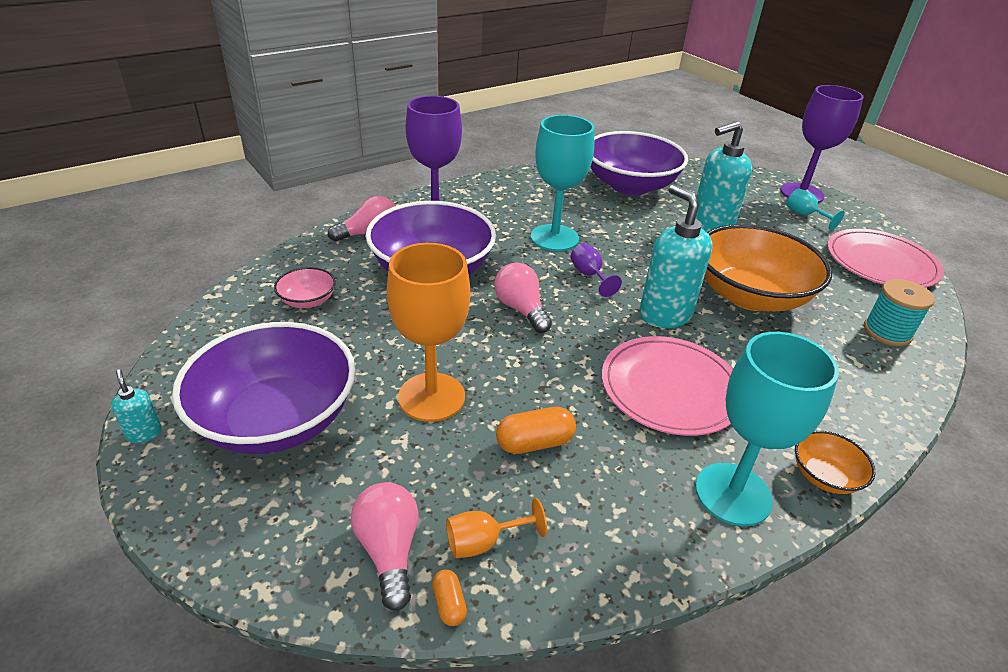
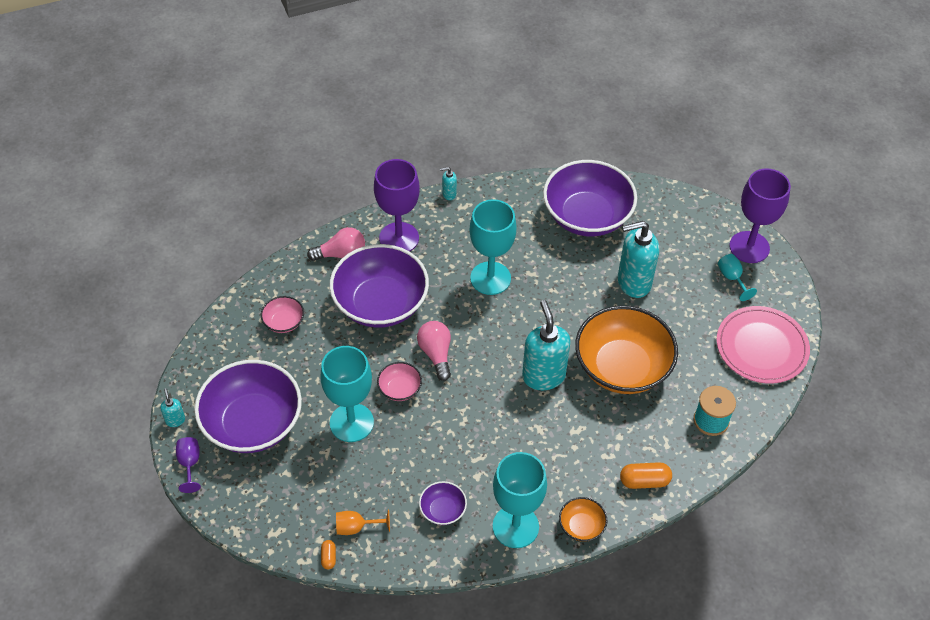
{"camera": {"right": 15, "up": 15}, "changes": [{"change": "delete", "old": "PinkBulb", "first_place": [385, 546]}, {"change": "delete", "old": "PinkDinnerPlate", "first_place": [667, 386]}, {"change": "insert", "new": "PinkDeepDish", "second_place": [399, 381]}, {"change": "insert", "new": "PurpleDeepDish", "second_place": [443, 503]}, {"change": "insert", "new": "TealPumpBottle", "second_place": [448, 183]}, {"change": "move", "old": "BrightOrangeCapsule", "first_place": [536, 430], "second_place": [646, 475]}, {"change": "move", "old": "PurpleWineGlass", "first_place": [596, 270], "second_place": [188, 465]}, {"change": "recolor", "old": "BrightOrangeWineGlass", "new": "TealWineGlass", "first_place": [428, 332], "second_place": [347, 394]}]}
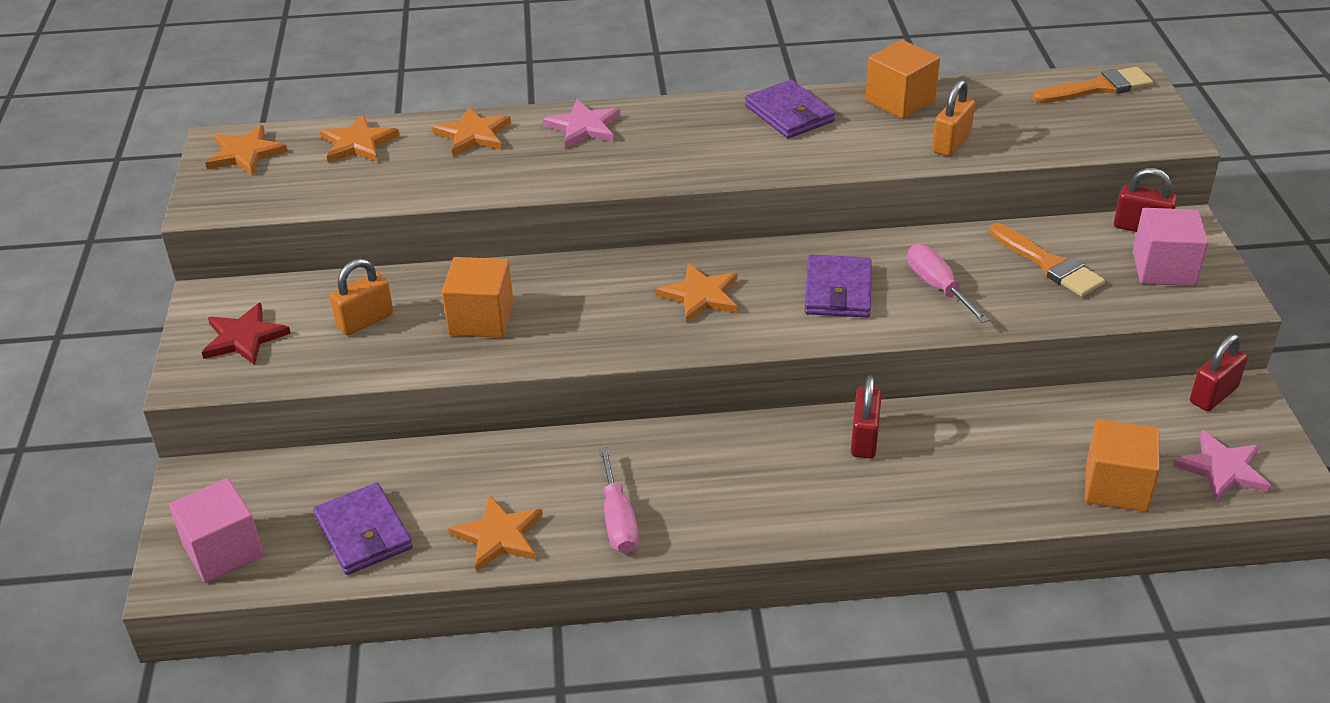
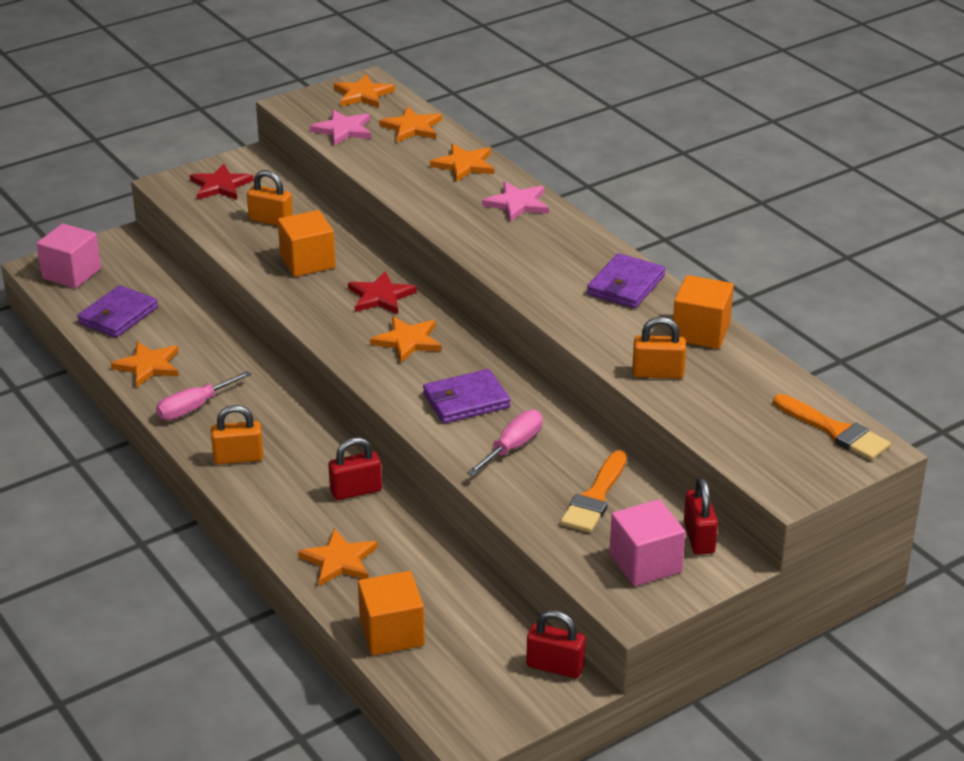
{"camera": {"right": 60, "up": -5}, "changes": [{"change": "insert", "new": "BrightOrangeSmallLock", "second_place": [237, 434]}, {"change": "insert", "new": "BrightOrangeStarShape", "second_place": [338, 557]}, {"change": "insert", "new": "RedStarShape", "second_place": [382, 292]}, {"change": "move", "old": "PinkStarShape", "first_place": [1222, 466], "second_place": [341, 128]}]}
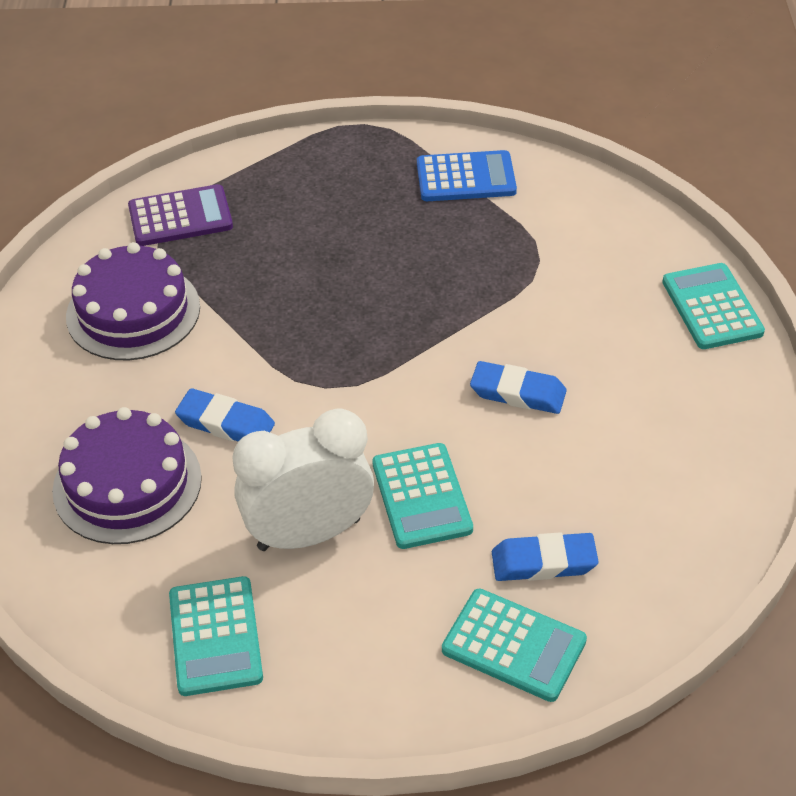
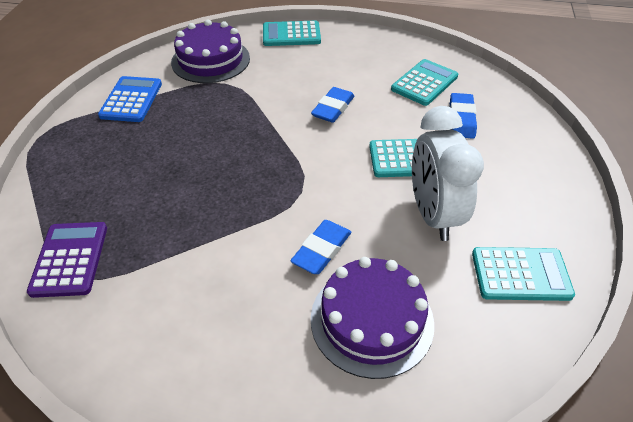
{"camera": {"right": -80, "up": 0}, "changes": [{"change": "move", "old": "PurpleCake", "first_place": [133, 301], "second_place": [210, 51]}, {"change": "move", "old": "TealCalculator", "first_place": [514, 645], "second_place": [424, 82]}]}
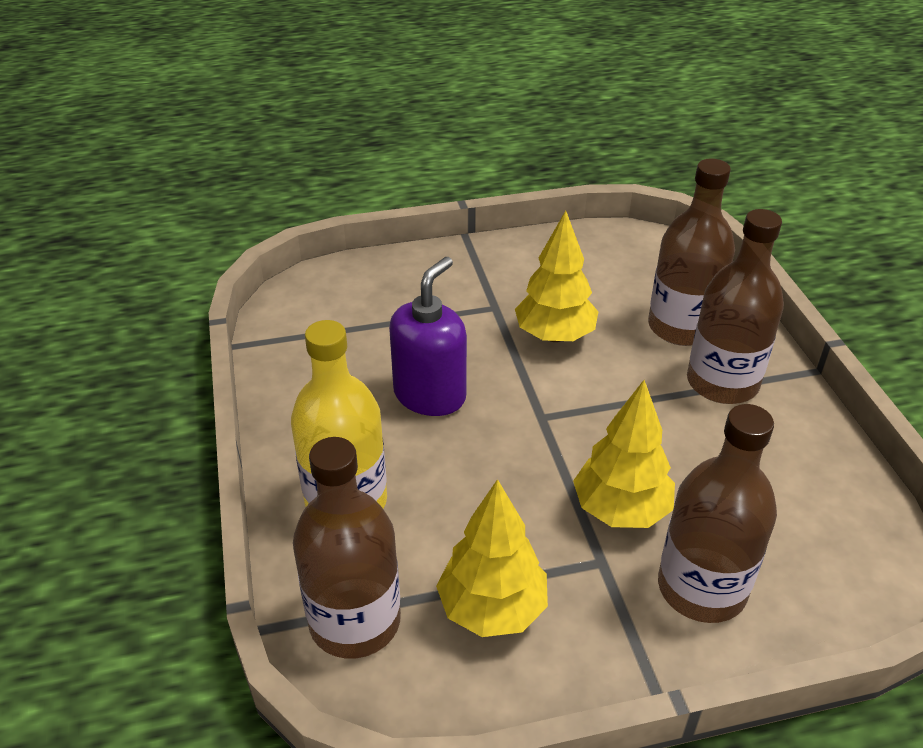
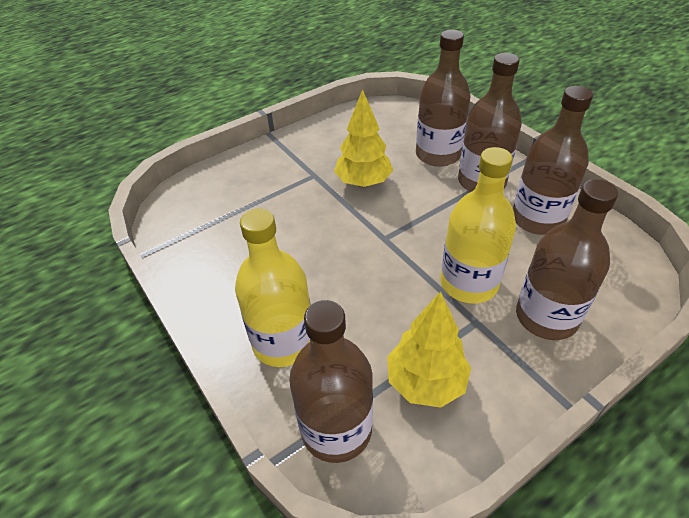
{"camera": {"right": -20, "up": 5}, "changes": [{"change": "delete", "old": "PurplePumpBottle", "first_place": [428, 336]}, {"change": "insert", "new": "DarkBrownFlask", "second_place": [553, 160]}, {"change": "replace", "old": "BrightYellowFirTree", "new": "BrightYellowFlask", "first_place": [624, 454], "second_place": [478, 225]}]}
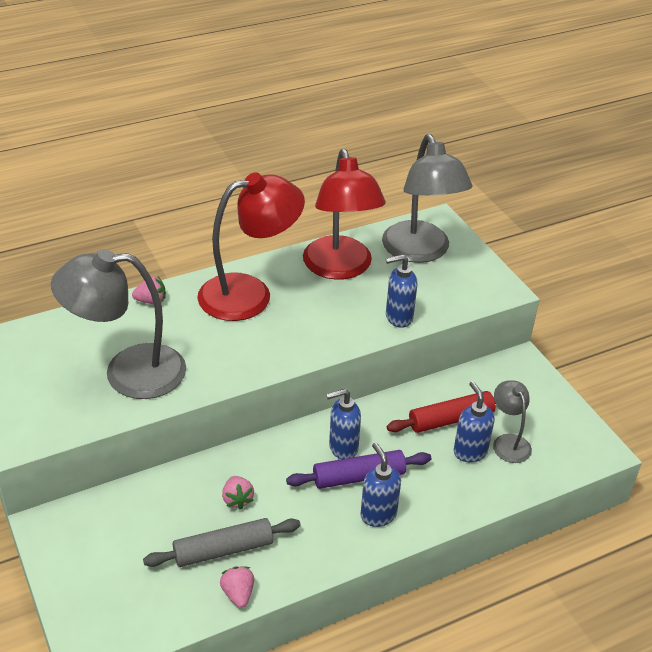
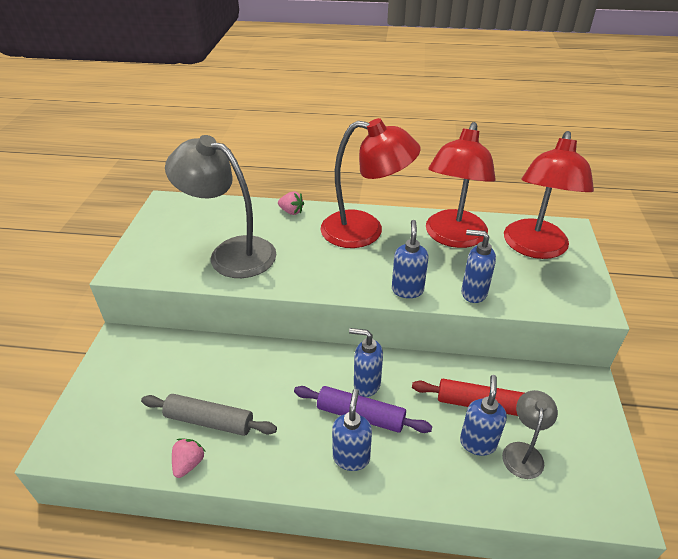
{"camera": {"right": 35, "up": 0}, "changes": [{"change": "delete", "old": "PinkStrawberry", "first_place": [238, 493]}, {"change": "insert", "new": "BluePumpBottle", "second_place": [410, 259]}, {"change": "recolor", "old": "GreyDeskLamp", "new": "RedDeskLamp", "first_place": [427, 198], "second_place": [549, 195]}]}
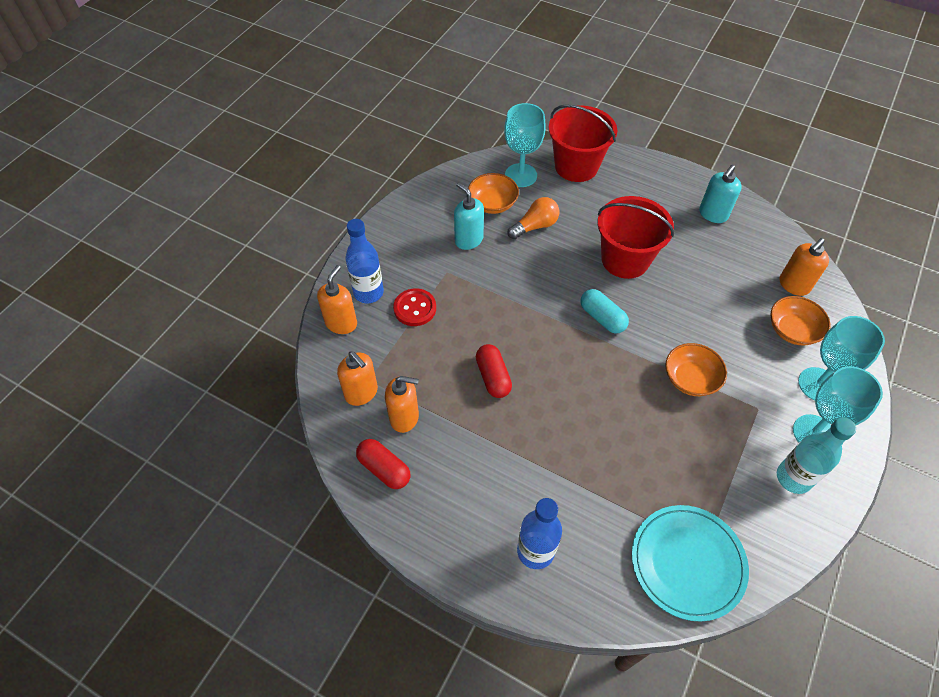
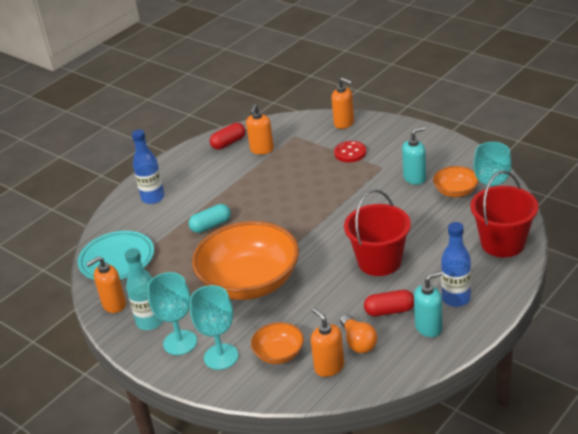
{"camera": {"right": 105, "up": -20}, "changes": [{"change": "move", "old": "BrightOrangePumpBottle", "first_place": [357, 378], "second_place": [106, 284]}, {"change": "move", "old": "BlueFlask", "first_place": [364, 261], "second_place": [456, 264]}, {"change": "move", "old": "RedCapsule", "first_place": [494, 371], "second_place": [389, 303]}, {"change": "move", "old": "BrightOrangeBulb", "first_place": [533, 218], "second_place": [358, 333]}, {"change": "move", "old": "TealCapsule", "first_place": [605, 311], "second_place": [210, 218]}, {"change": "rotate", "old": "TealPumpBottle", "first_place": [720, 194], "second_place": [428, 304], "degrees": 105}, {"change": "resize", "old": "BrightOrangeDeepDish", "first_place": [696, 369], "second_place": [245, 260], "factor": 2.17}]}
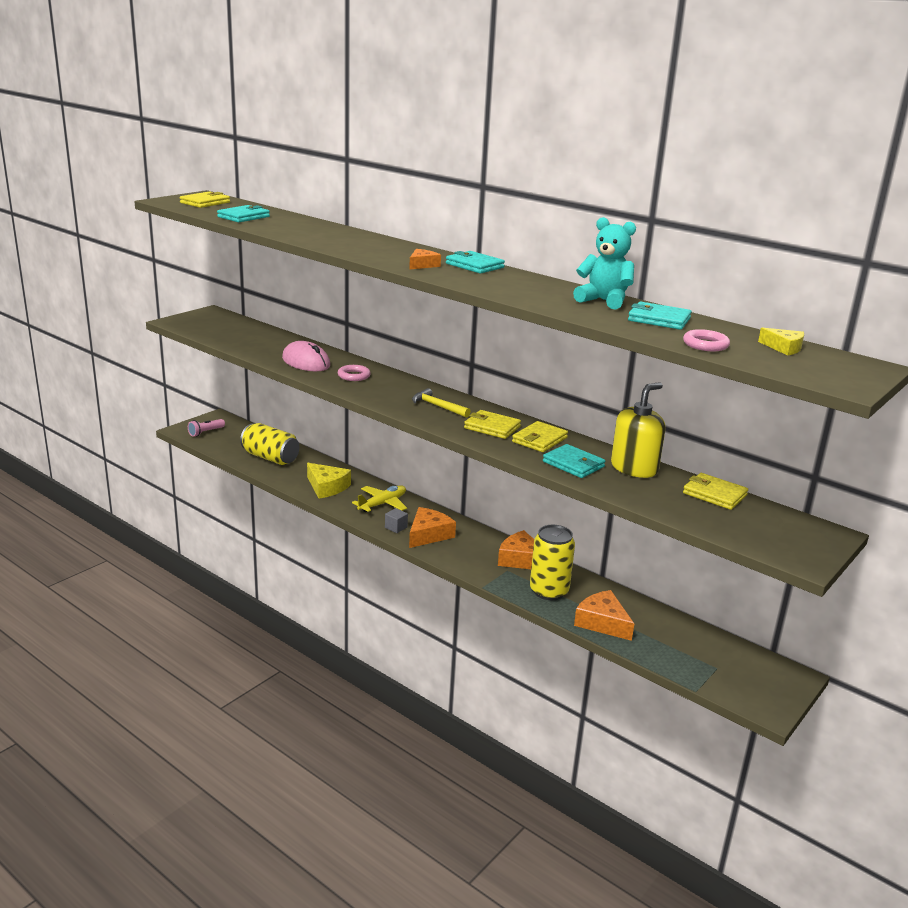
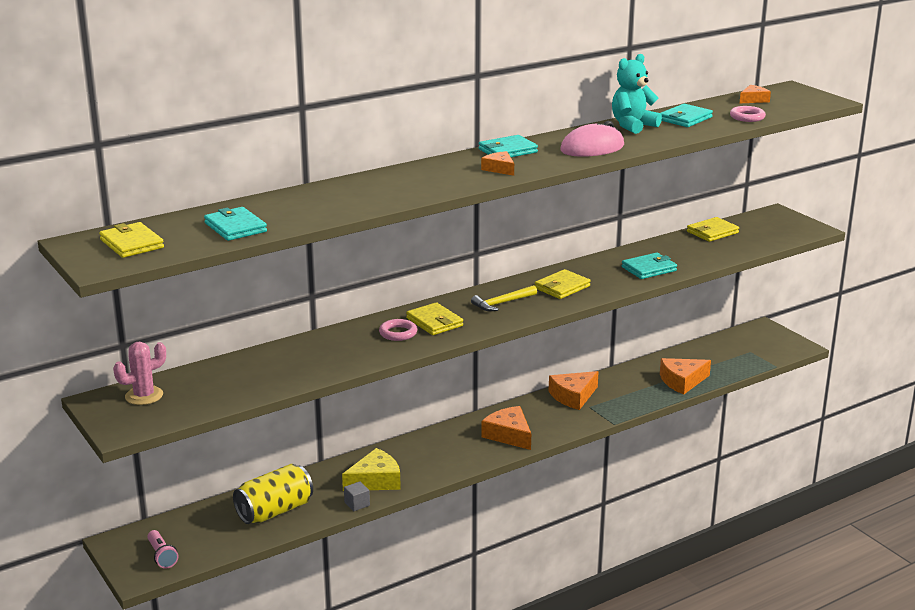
{"camera": {"right": -70, "up": 0}, "changes": [{"change": "delete", "old": "BrightYellowAeroplane", "first_place": [379, 498]}, {"change": "delete", "old": "BrightYellowCan", "first_place": [552, 562]}, {"change": "delete", "old": "BrightYellowPumpBottle", "first_place": [638, 430]}, {"change": "insert", "new": "PinkSaguaroCactus", "second_place": [139, 373]}, {"change": "move", "old": "PinkPcMouse", "first_place": [306, 356], "second_place": [592, 139]}, {"change": "move", "old": "GreySolidCube", "first_place": [396, 520], "second_place": [357, 496]}, {"change": "move", "old": "BrightYellowCardWallet", "first_place": [540, 436], "second_place": [434, 318]}, {"change": "recolor", "old": "BrightYellowPieceOfCheese", "new": "BrightOrangePieceOfCheese", "first_place": [781, 341], "second_place": [755, 94]}]}
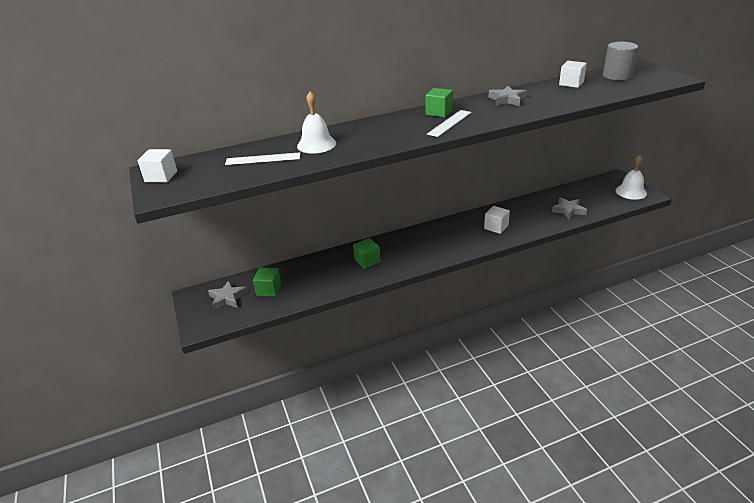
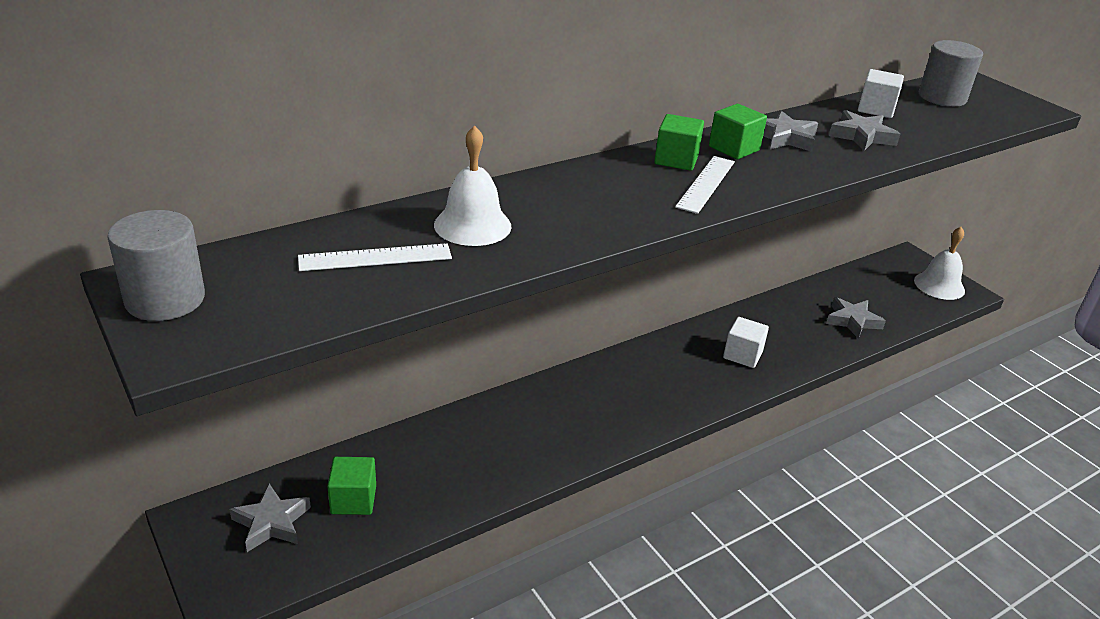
{"camera": {"right": -15, "up": 0}, "changes": [{"change": "insert", "new": "GreyStarShape", "second_place": [864, 130]}, {"change": "move", "old": "GreenSolidCube", "first_place": [367, 253], "second_place": [738, 131]}, {"change": "replace", "old": "PureWhiteSolidCube", "new": "GreySolidCylinder", "first_place": [157, 166], "second_place": [156, 265]}]}
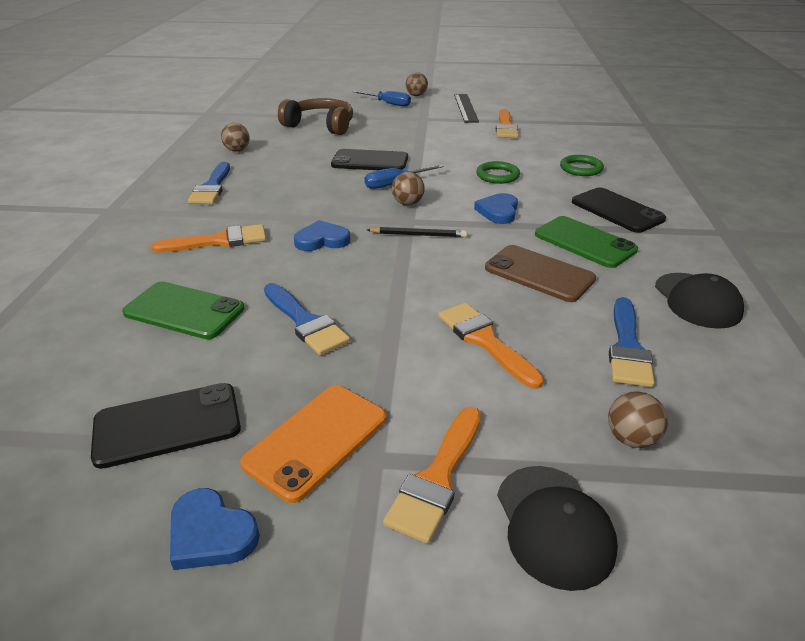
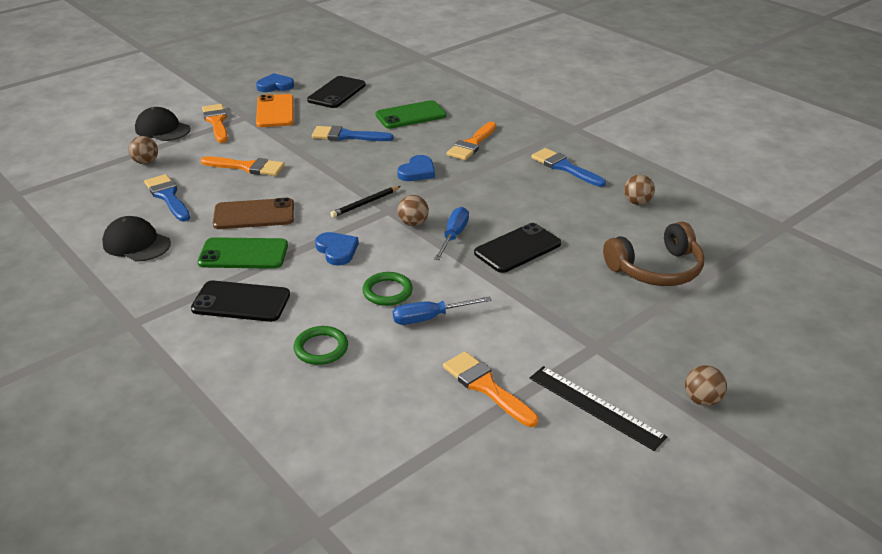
{"camera": {"right": 135, "up": 0}, "changes": [{"change": "move", "old": "BlueFlatScrewdriver", "first_place": [381, 98], "second_place": [442, 311]}]}
